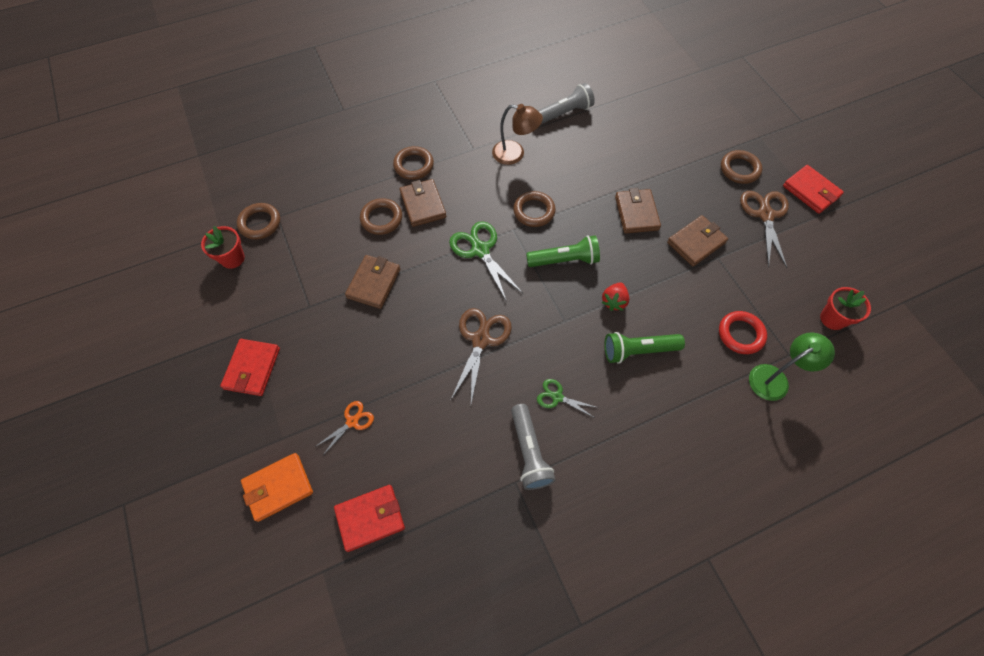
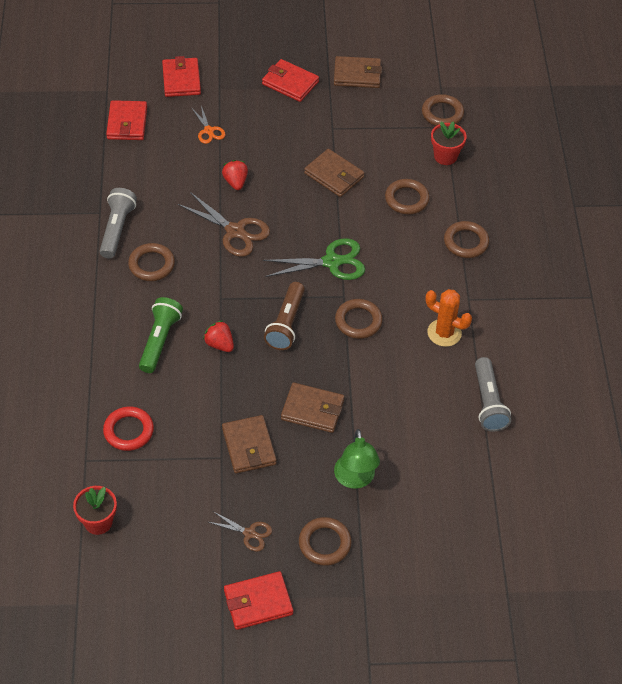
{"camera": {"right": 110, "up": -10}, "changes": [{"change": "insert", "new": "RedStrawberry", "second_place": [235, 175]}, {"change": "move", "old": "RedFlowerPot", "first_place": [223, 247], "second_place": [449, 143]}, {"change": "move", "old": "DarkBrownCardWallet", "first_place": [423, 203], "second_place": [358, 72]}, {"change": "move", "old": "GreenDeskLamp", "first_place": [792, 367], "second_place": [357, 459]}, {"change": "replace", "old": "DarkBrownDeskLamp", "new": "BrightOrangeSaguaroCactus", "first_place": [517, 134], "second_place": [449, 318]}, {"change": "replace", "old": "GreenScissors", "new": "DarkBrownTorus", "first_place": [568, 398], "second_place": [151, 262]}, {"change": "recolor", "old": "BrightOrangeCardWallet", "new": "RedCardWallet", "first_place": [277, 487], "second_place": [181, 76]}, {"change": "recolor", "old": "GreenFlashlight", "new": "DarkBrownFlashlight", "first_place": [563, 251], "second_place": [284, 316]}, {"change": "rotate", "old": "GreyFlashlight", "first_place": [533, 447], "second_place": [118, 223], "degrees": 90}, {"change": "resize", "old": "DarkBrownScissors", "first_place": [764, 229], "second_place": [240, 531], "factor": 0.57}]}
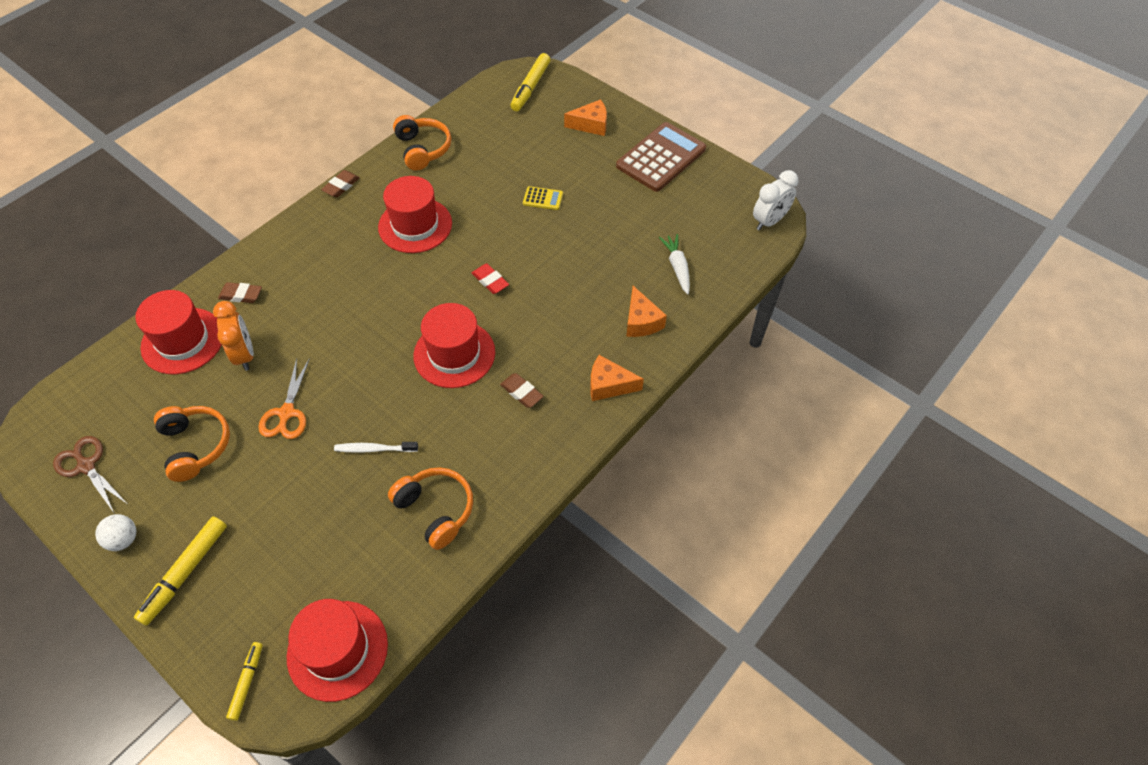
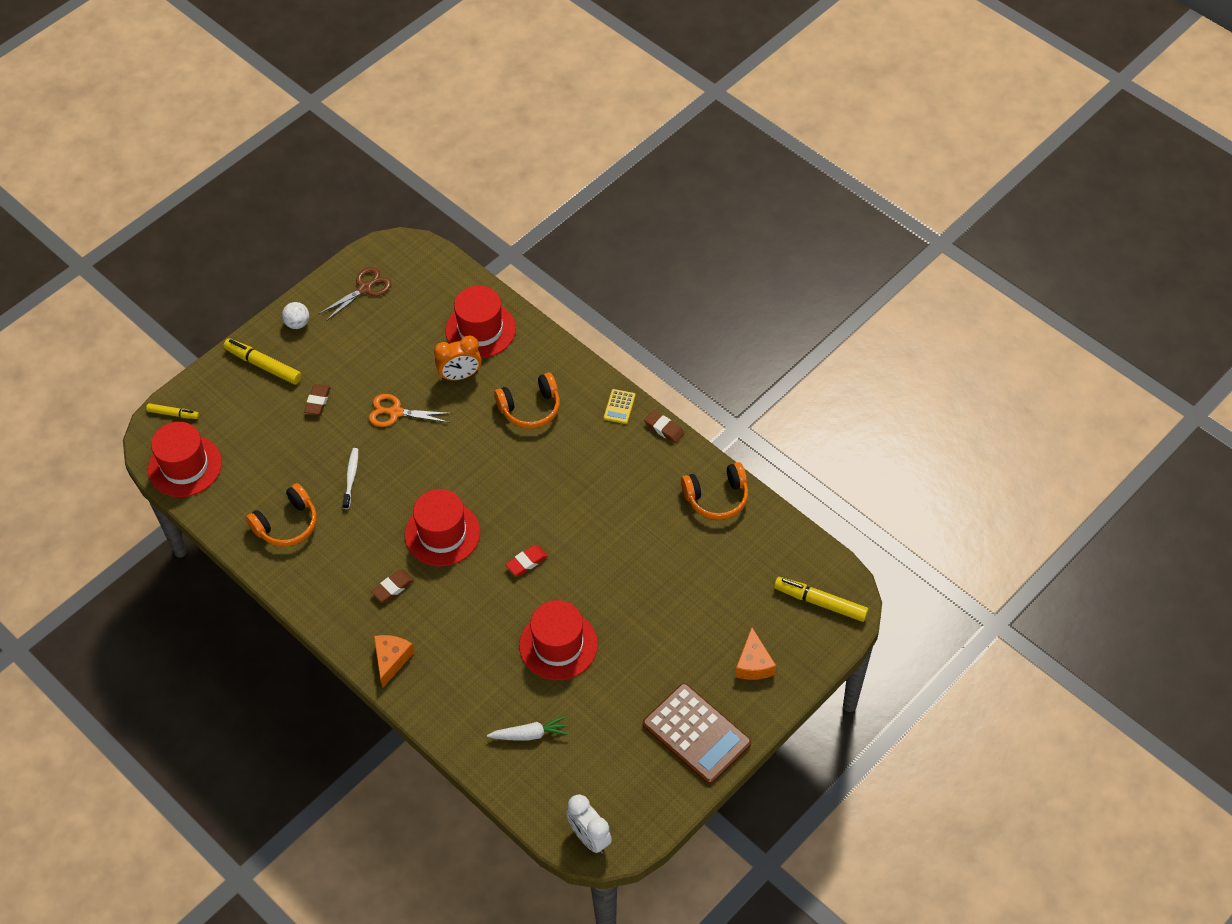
{"camera": {"right": 95, "up": 0}, "changes": [{"change": "delete", "old": "BrightOrangePieceOfCheese", "first_place": [646, 311]}, {"change": "move", "old": "BrightOrangeHeadphones", "first_place": [192, 444], "second_place": [527, 401]}, {"change": "move", "old": "DarkBrownGumEraser", "first_place": [240, 292], "second_place": [317, 399]}, {"change": "move", "old": "RedTopHat", "first_place": [415, 214], "second_place": [558, 640]}, {"change": "move", "old": "BrightYellowCalculator", "first_place": [543, 198], "second_place": [620, 406]}]}
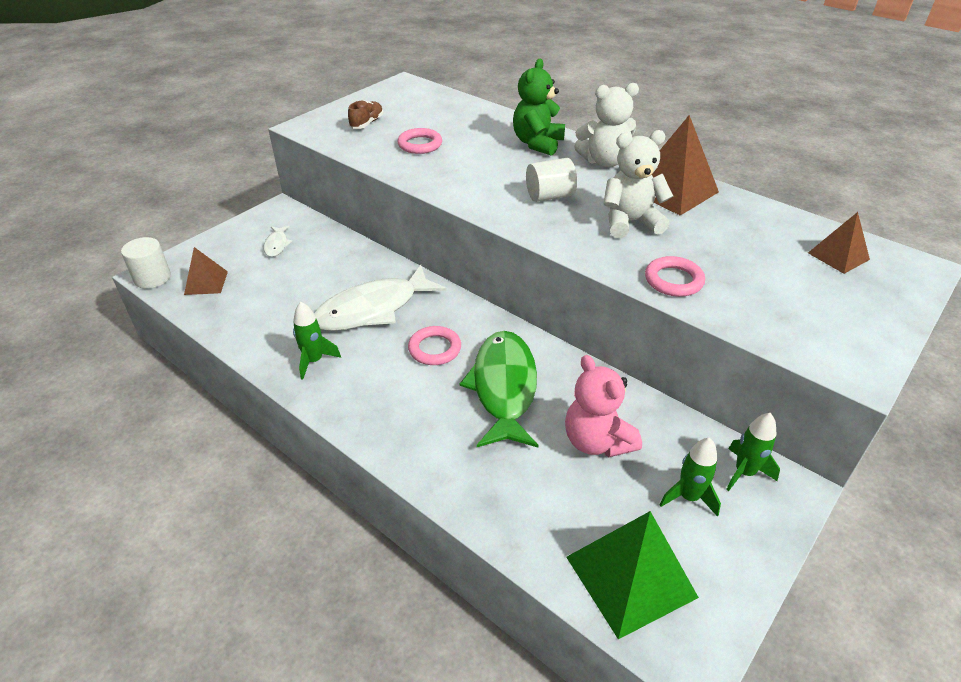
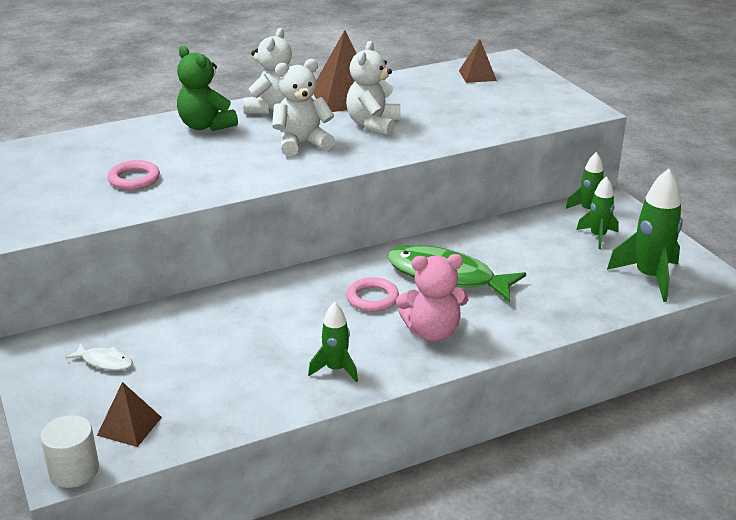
{"camera": {"right": -65, "up": -10}, "changes": [{"change": "delete", "old": "PureWhiteToyFish", "first_place": [380, 298]}, {"change": "delete", "old": "DarkBrownShoe", "first_place": [365, 114]}, {"change": "delete", "old": "PinkTorus", "first_place": [675, 276]}, {"change": "move", "old": "PinkTeddyBear", "first_place": [603, 406], "second_place": [432, 298]}, {"change": "replace", "old": "PureWhiteSolidCylinder", "new": "PureWhiteTeddyBear", "first_place": [551, 180], "second_place": [303, 107]}, {"change": "replace", "old": "GreenSolidPyramid", "new": "GreenToyRocket", "first_place": [632, 575], "second_place": [645, 235]}]}
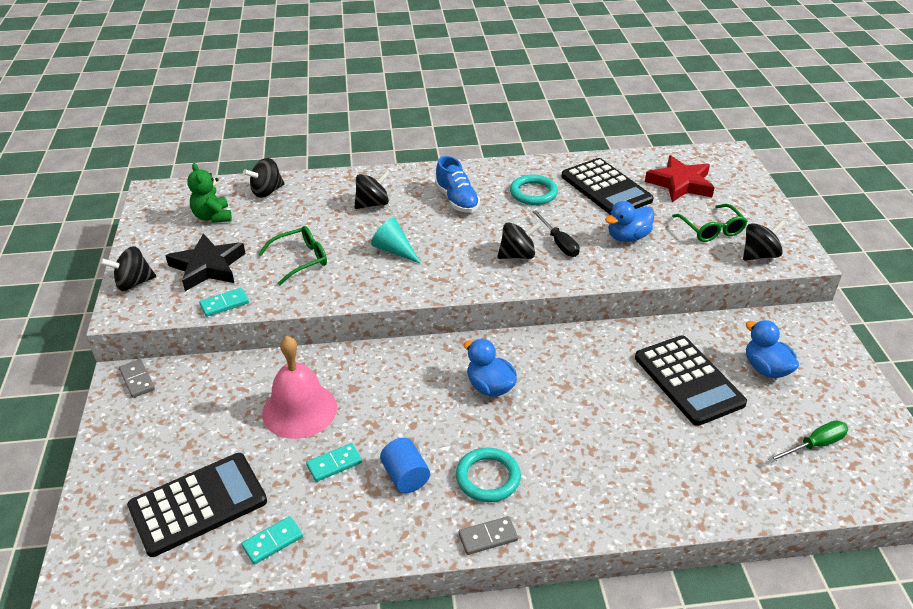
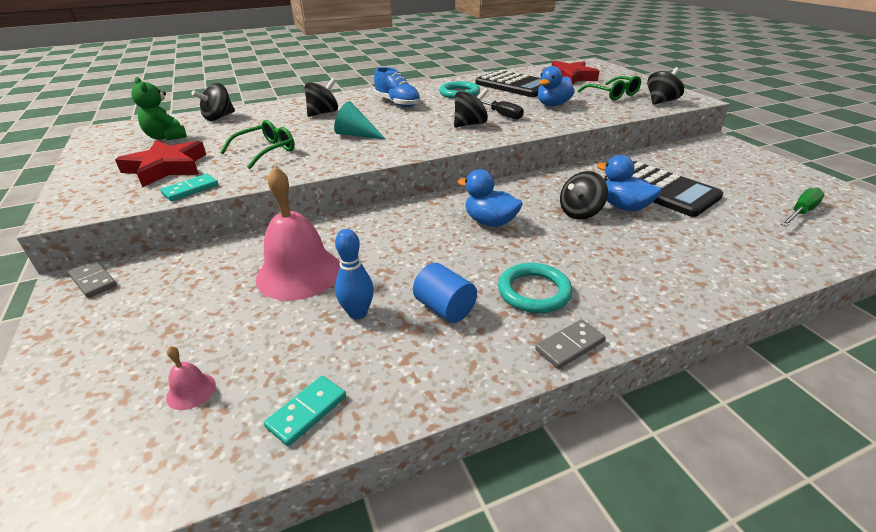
{"camera": {"right": -15, "up": -5}, "changes": [{"change": "move", "old": "EbonyToyTop", "first_place": [128, 268], "second_place": [584, 195]}, {"change": "move", "old": "BlueToyDuck", "first_place": [772, 349], "second_place": [629, 183]}, {"change": "replace", "old": "EbonyCalculator", "new": "PinkSchoolBell", "first_place": [197, 505], "second_place": [191, 378]}, {"change": "replace", "old": "TealDominoPiece", "new": "BlueBowlingPin", "first_place": [334, 462], "second_place": [354, 274]}, {"change": "recolor", "old": "EbonyStarShape", "new": "RedStarShape", "first_place": [205, 262], "second_place": [160, 163]}]}
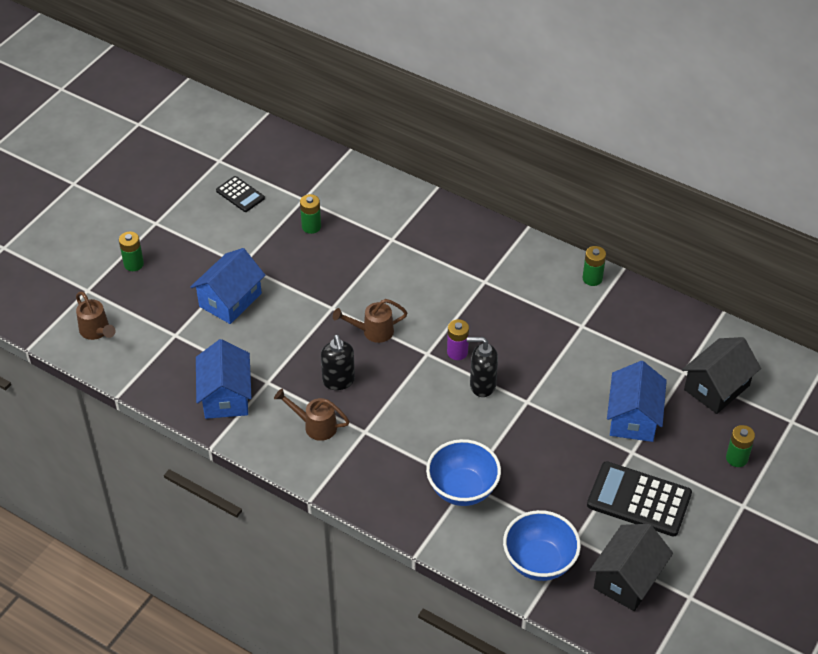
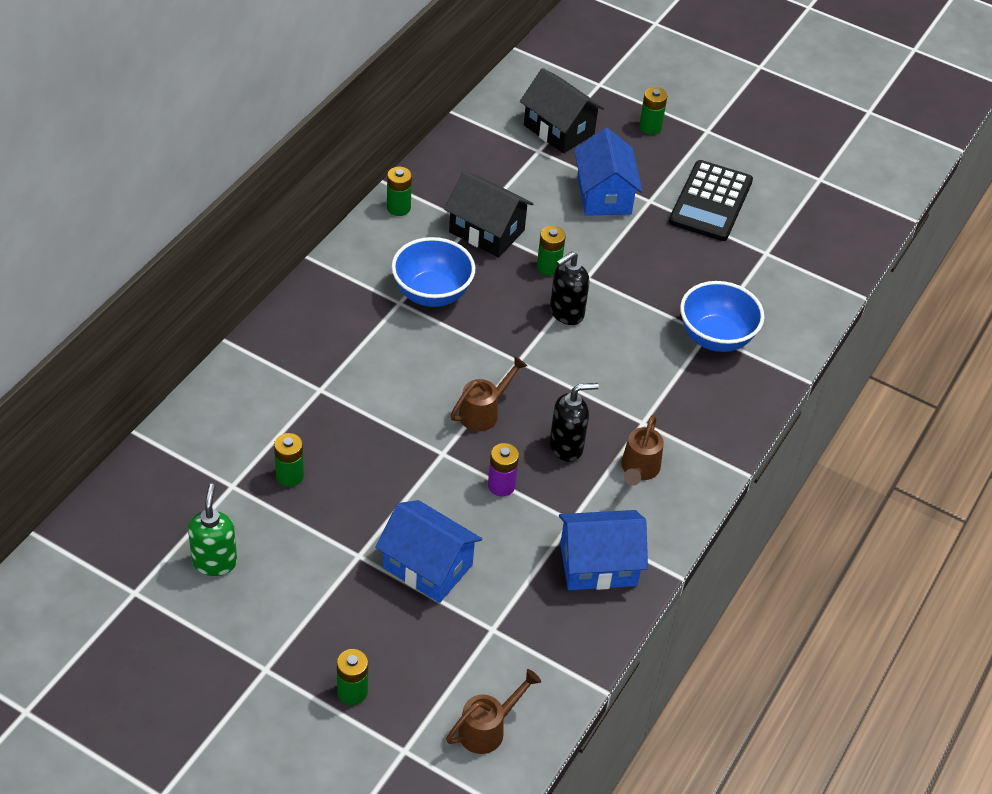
{"camera": {"right": -95, "up": 0}, "changes": [{"change": "insert", "new": "GreenAaBattery", "second_place": [551, 251]}, {"change": "move", "old": "PurpleAaBattery", "first_place": [458, 339], "second_place": [503, 469]}, {"change": "move", "old": "BlueDeepDish", "first_place": [542, 545], "second_place": [433, 272]}, {"change": "move", "old": "EbonyToyHouse", "first_place": [631, 567], "second_place": [488, 214]}, {"change": "replace", "old": "EbonyCalculator", "new": "GreenPumpBottle", "first_place": [240, 194], "second_place": [212, 530]}, {"change": "rotate", "old": "DarkBrownSprinklingCan", "first_place": [370, 321], "second_place": [488, 393], "degrees": -120}, {"change": "rotate", "old": "EbonyPumpBottle", "first_place": [482, 367], "second_place": [570, 288], "degrees": 45}, {"change": "rotate", "old": "BlueToyHouse", "first_place": [637, 401], "second_place": [608, 172], "degrees": 75}]}
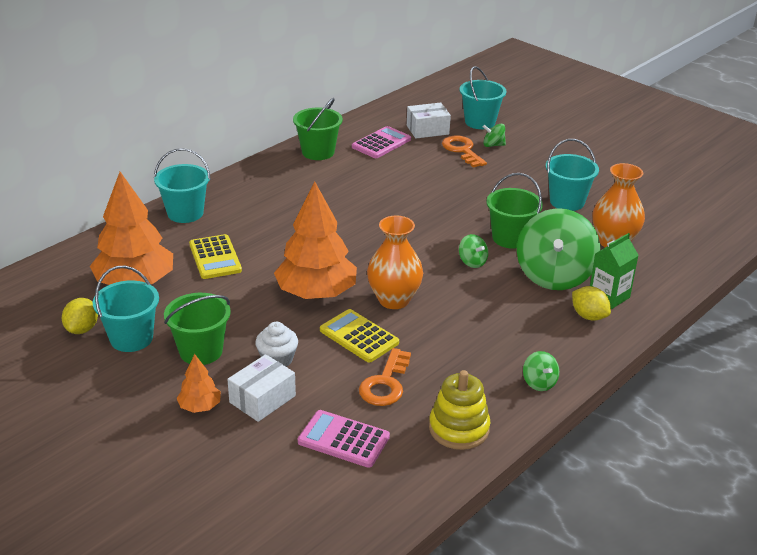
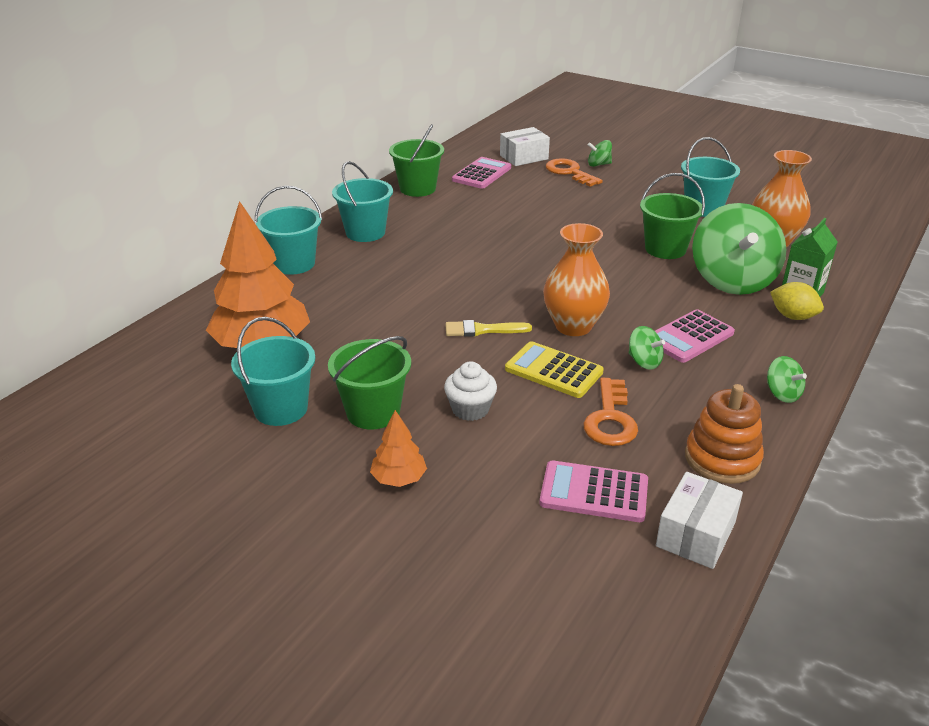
{"camera": {"right": -10, "up": 0}, "changes": [{"change": "delete", "old": "BrightYellowLemon", "first_place": [80, 316]}, {"change": "delete", "old": "BrightYellowCalculator", "first_place": [215, 256]}, {"change": "insert", "new": "PinkCalculator", "second_place": [695, 336]}, {"change": "move", "old": "PureWhitePackage", "first_place": [261, 388], "second_place": [699, 520]}, {"change": "move", "old": "TealPail", "first_place": [482, 97], "second_place": [362, 201]}, {"change": "move", "old": "GreenToyTop", "first_place": [473, 251], "second_place": [647, 348]}, {"change": "replace", "old": "BrightOrangeFirTree", "new": "BrightYellowPaintBrush", "first_place": [315, 240], "second_place": [488, 328]}, {"change": "recolor", "old": "BrightYellowStackingRings", "new": "BrightOrangeStackingRings", "first_place": [459, 410], "second_place": [724, 434]}]}
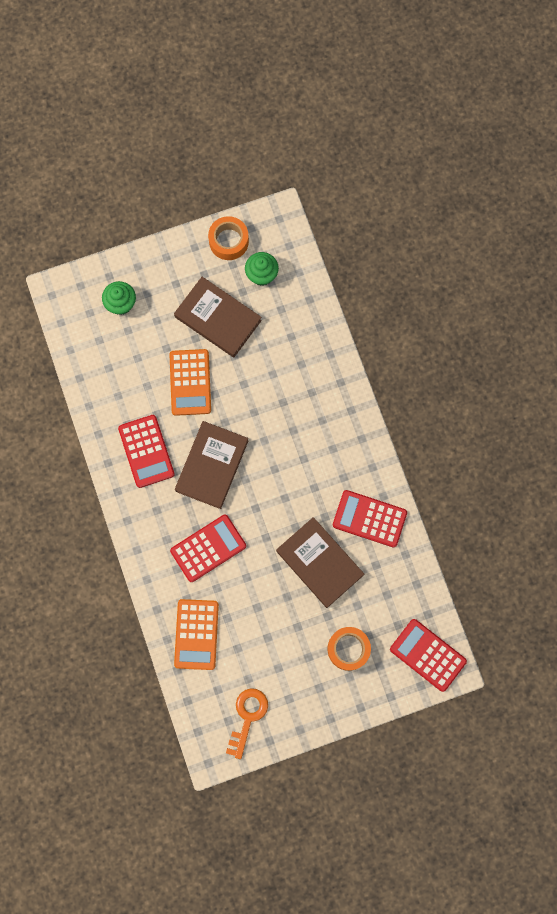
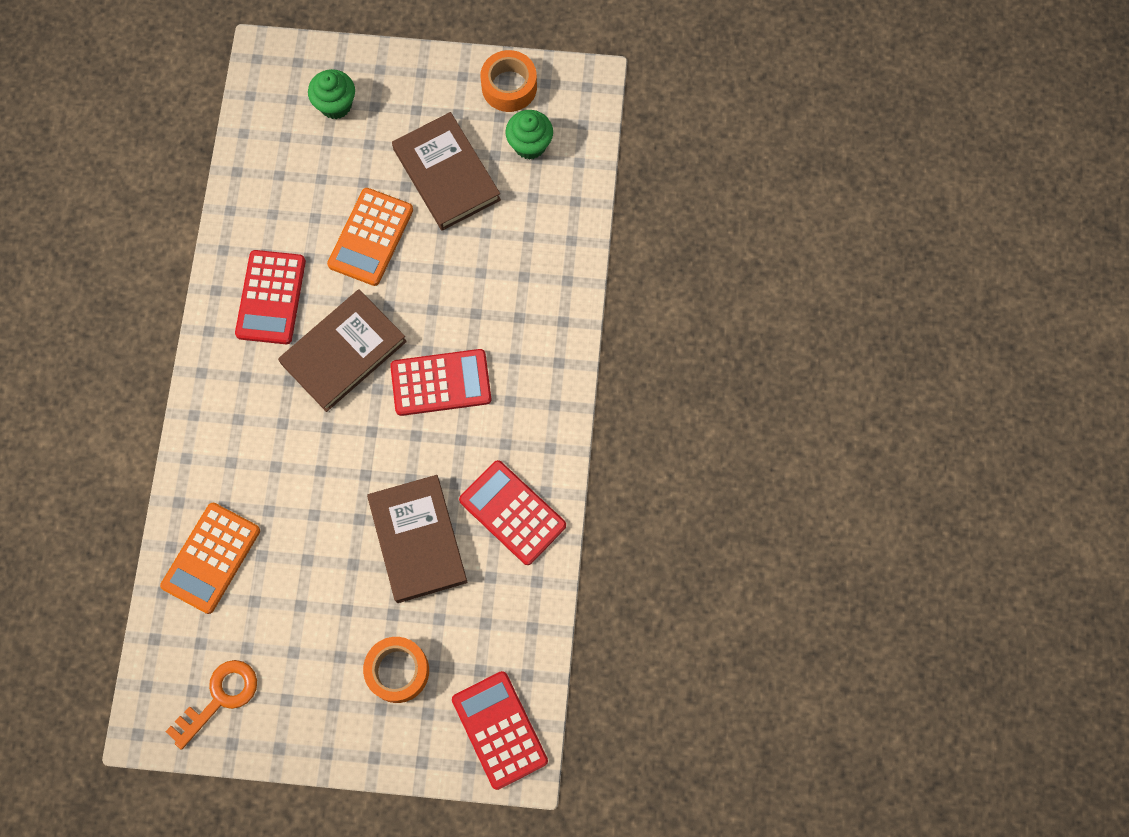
{"camera": {"right": 25, "up": -5}, "changes": [{"change": "move", "old": "RedCalculator", "first_place": [208, 548], "second_place": [440, 382]}]}
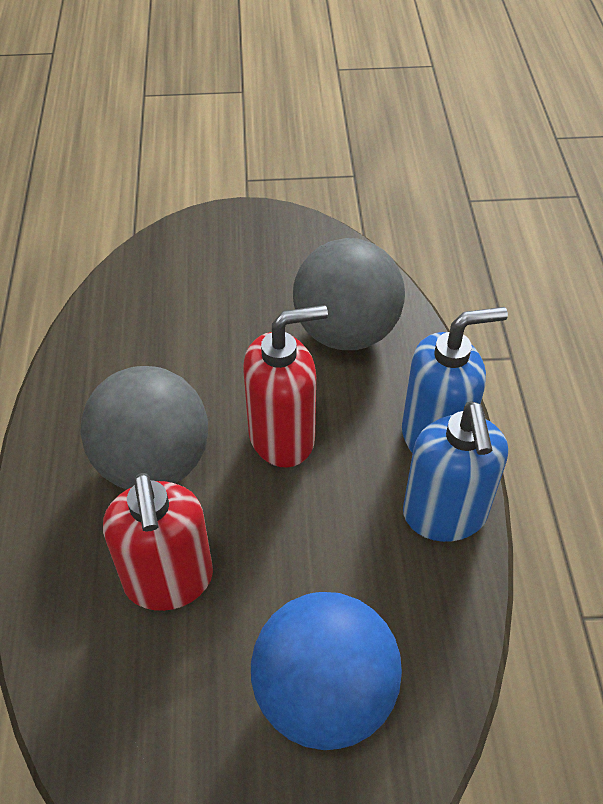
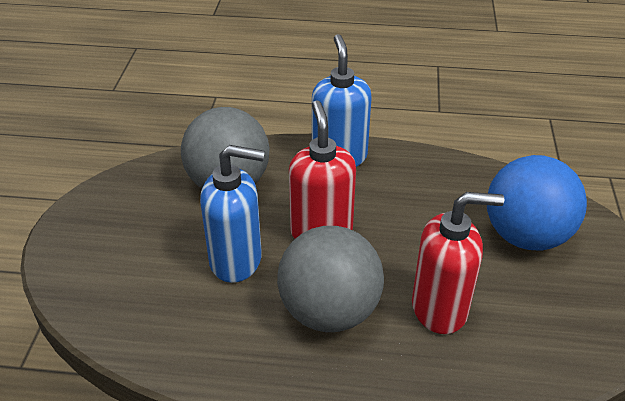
{"camera": {"right": -80, "up": -10}, "changes": [{"change": "move", "old": "BluePumpBottle", "first_place": [455, 471], "second_place": [232, 214]}]}
